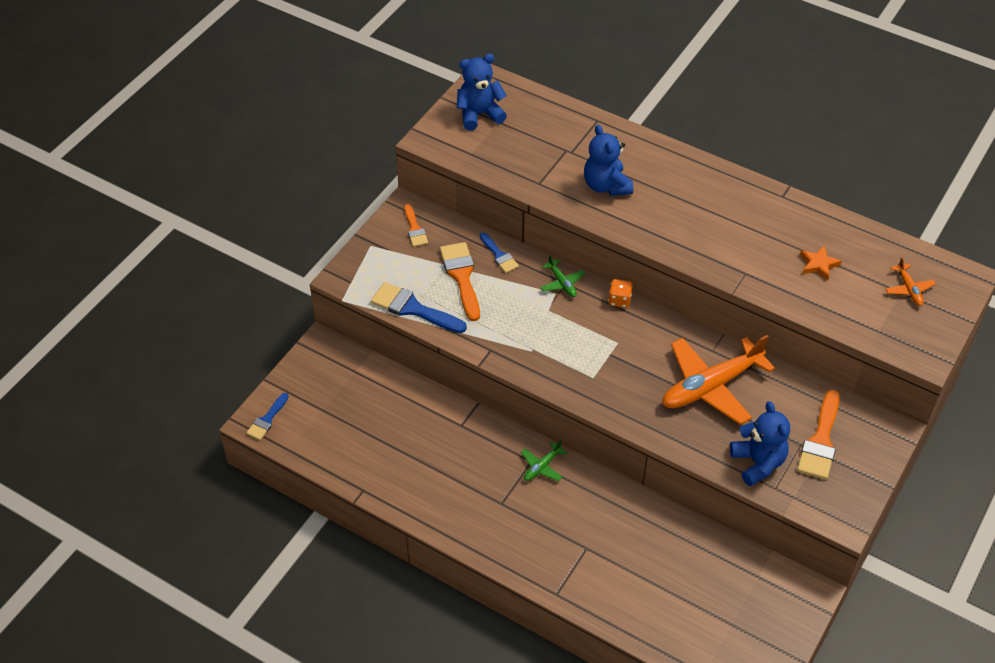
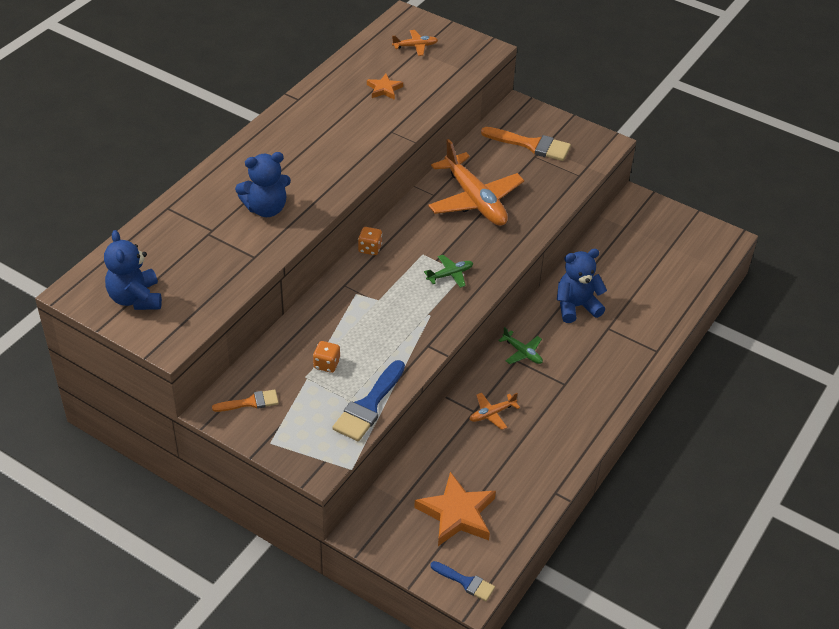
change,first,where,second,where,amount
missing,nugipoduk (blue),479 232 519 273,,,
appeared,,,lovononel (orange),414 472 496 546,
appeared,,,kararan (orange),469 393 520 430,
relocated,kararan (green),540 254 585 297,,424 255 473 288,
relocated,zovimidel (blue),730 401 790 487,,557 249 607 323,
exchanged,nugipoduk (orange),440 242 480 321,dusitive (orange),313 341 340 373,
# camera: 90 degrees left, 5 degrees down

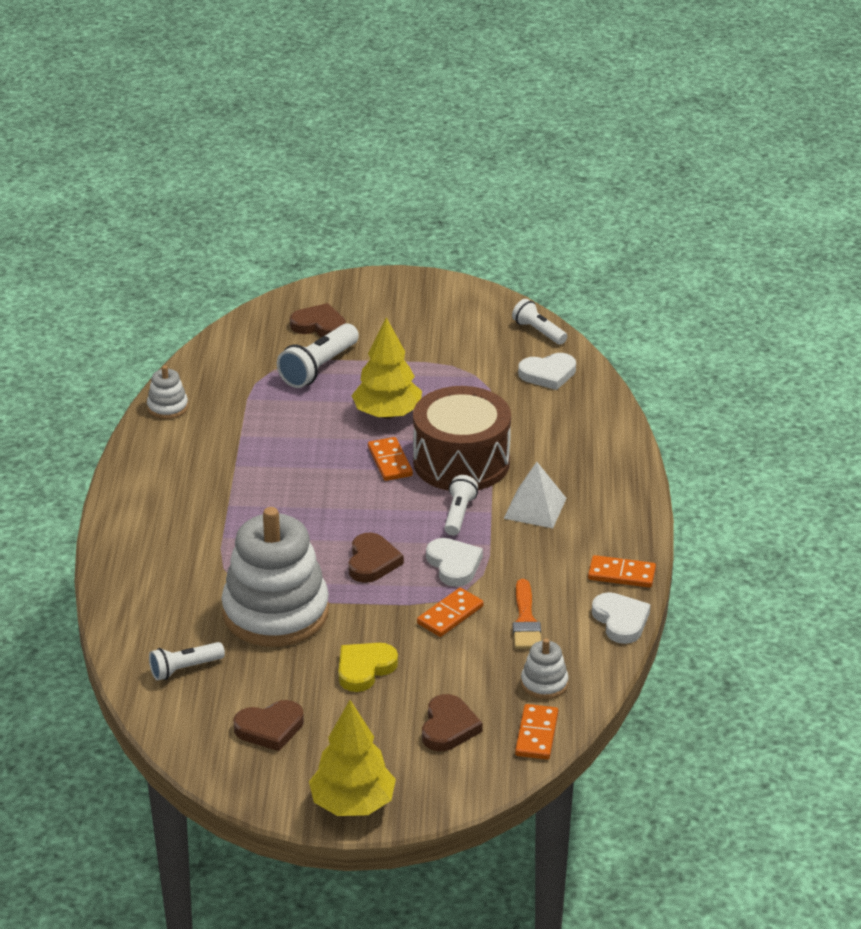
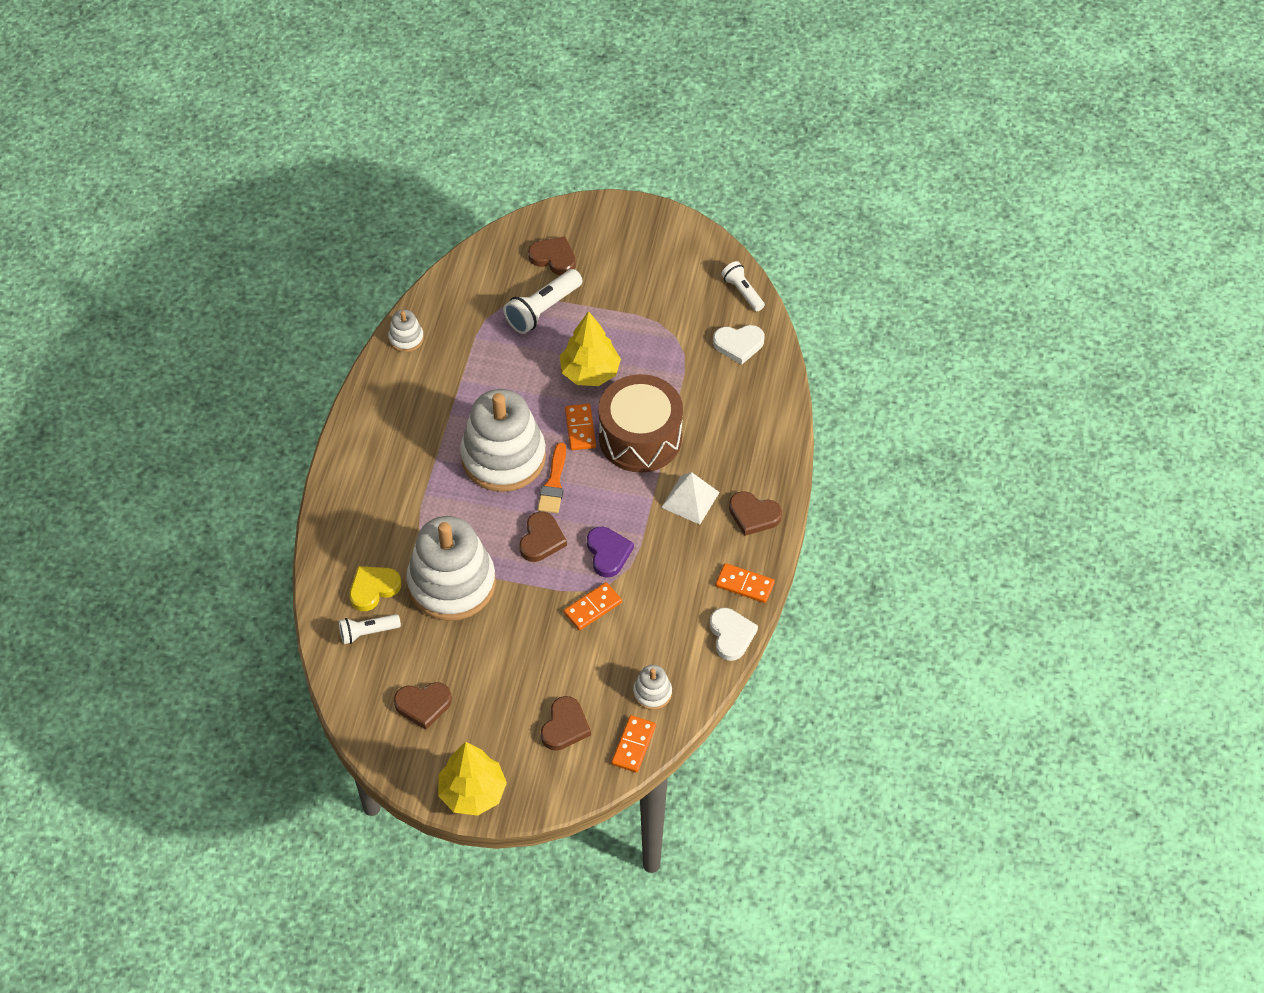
change,first,where,second,where,amount
missing,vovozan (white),444 475 478 536,,,
appeared,,,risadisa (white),460 389 546 492,
appeared,,,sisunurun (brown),729 491 782 536,
relocated,sisunurun (yellow),338 643 398 692,,349 566 401 611,
relocated,nugipoduk (orange),513 579 541 649,,538 442 566 513,
colour,sisunurun (white),426 538 483 587,sisunurun (purple),587 527 634 578,
# camera: 10 degrees right, 20 degrees up

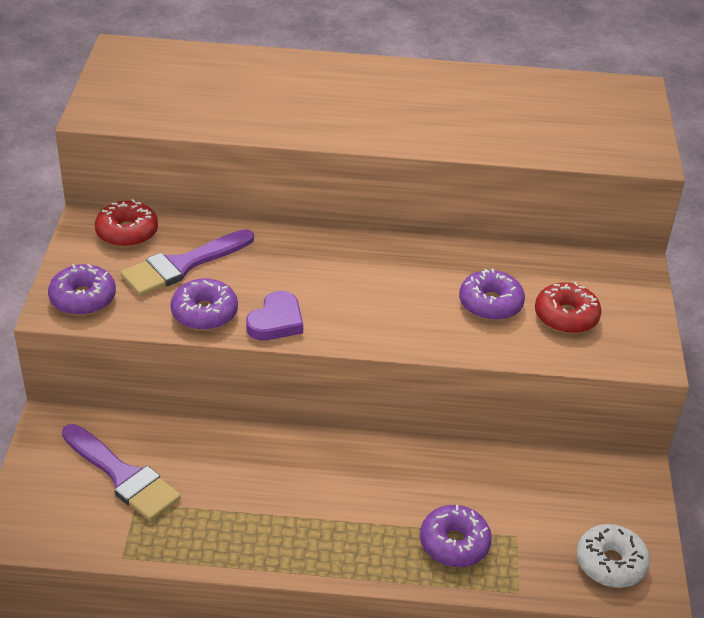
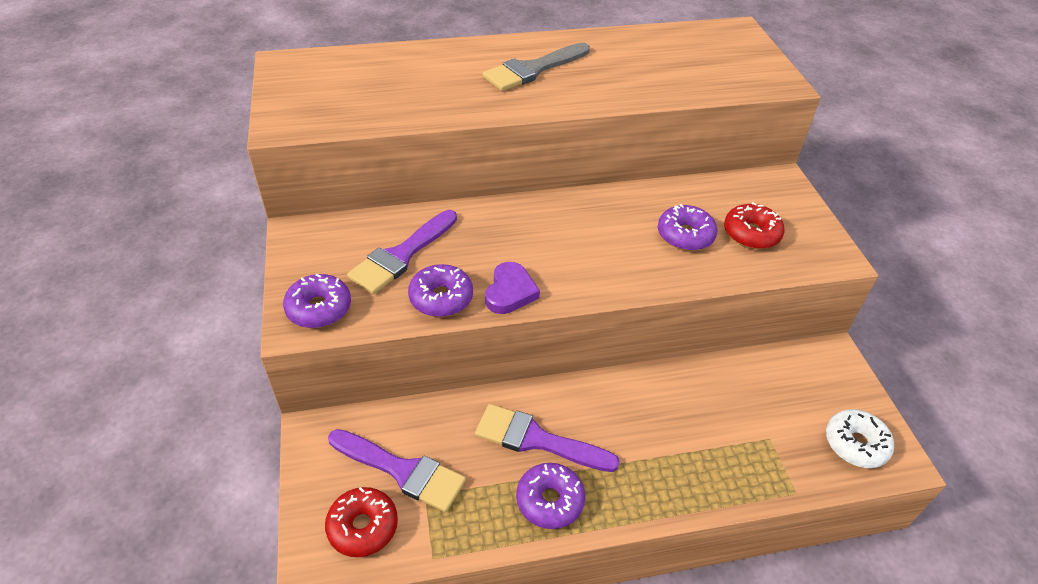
change,first,where,second,where,amount
appeared,,,nugipoduk (purple),475 404 620 472,
appeared,,,nugipoduk (grey),483 43 590 91,
relocated,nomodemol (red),95 199 158 247,,325 487 398 557,
relocated,nomodemol (purple),420 505 492 567,,516 463 585 529,
# camera: 15 degrees left, 5 degrees up

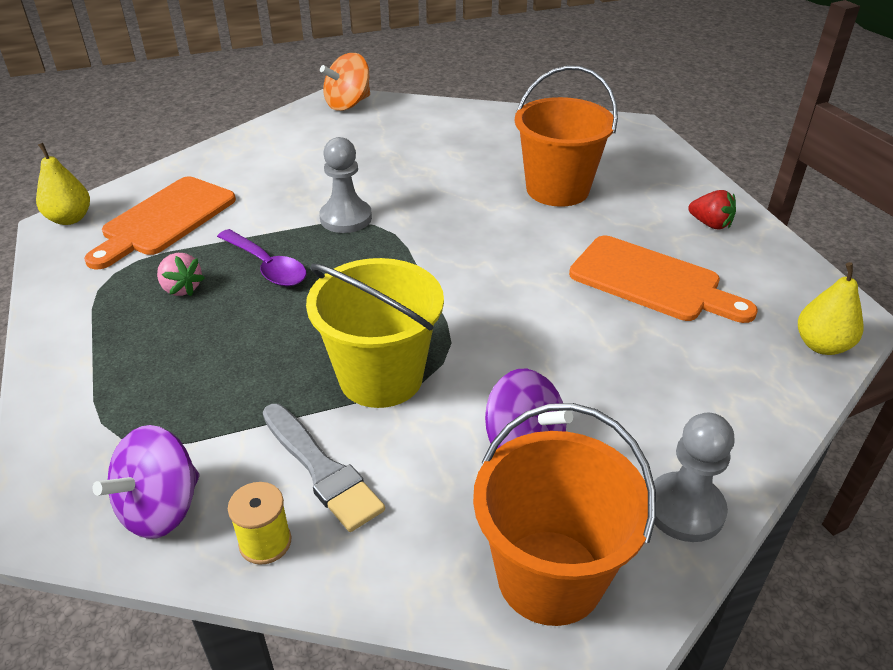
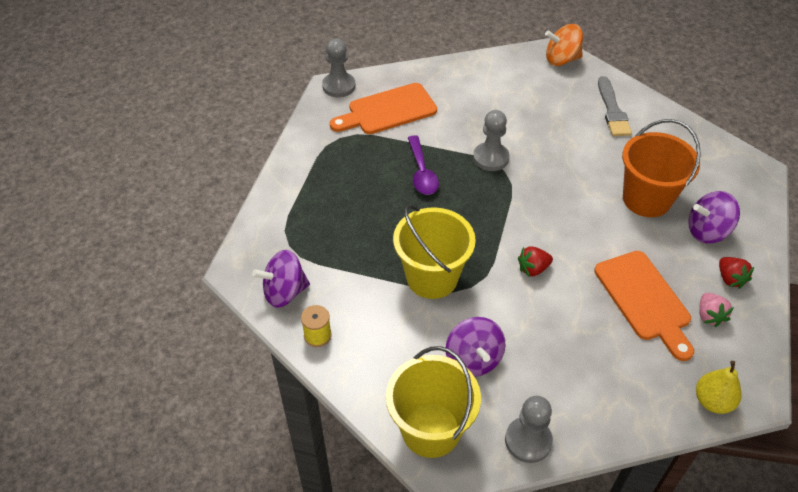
change,first,where,second,where,amount
appeared,,,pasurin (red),518 246 553 277,
appeared,,,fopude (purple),688 191 740 243,
relocated,pasurin (pink),157 253 205 296,,699 293 734 327,
relocated,nugipoduk (grey),263 404 385 532,,598 76 632 136,
exchanged,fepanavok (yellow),36 143 90 225,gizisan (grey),322 39 356 97,
colour,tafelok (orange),473 403 656 626,tafelok (yellow),386 346 481 458,
# camera: 35 degrees right, 10 degrees up

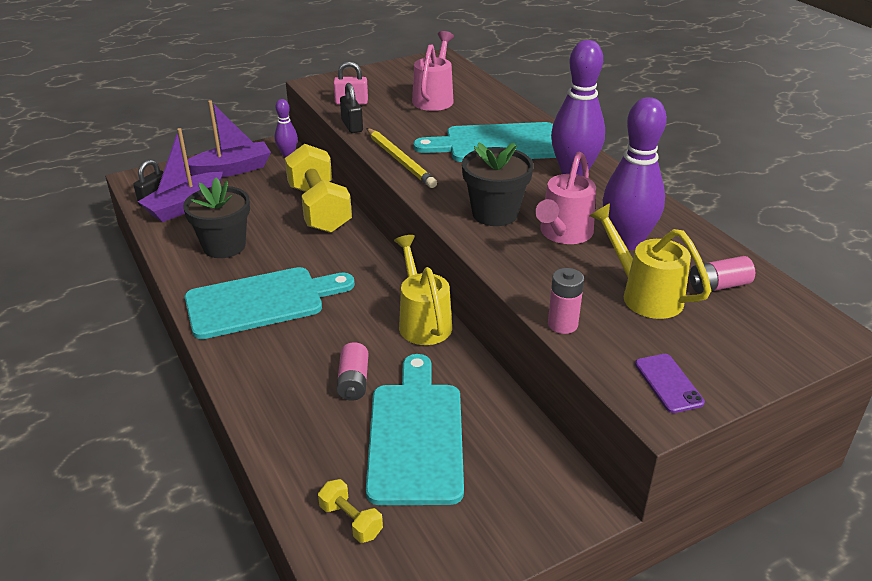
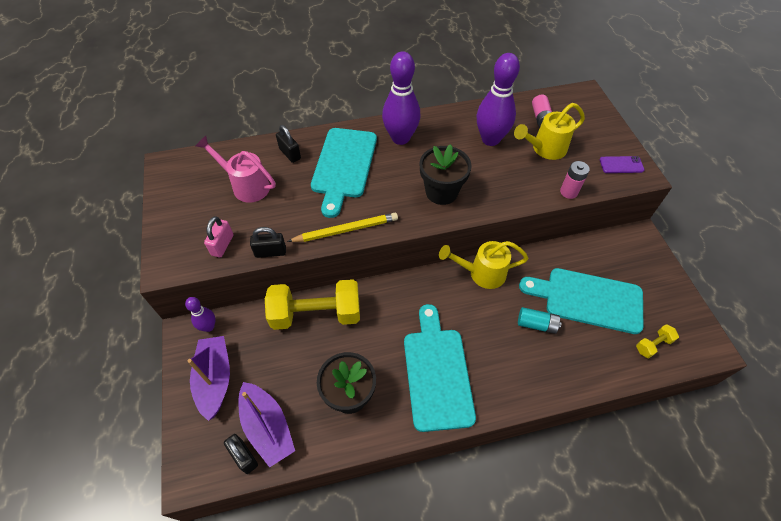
change,first,where,second,where,amount
missing,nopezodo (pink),535 152 596 244,,,
appeared,,,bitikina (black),276 125 301 163,
colour,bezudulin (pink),337 342 369 401,bezudulin (turquoise),518 307 562 334,
# camera: 75 degrees left, 20 degrees up

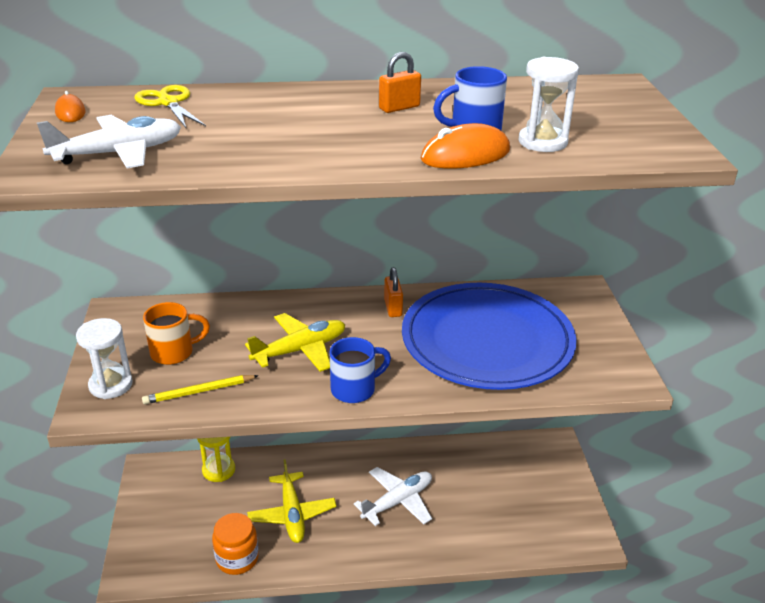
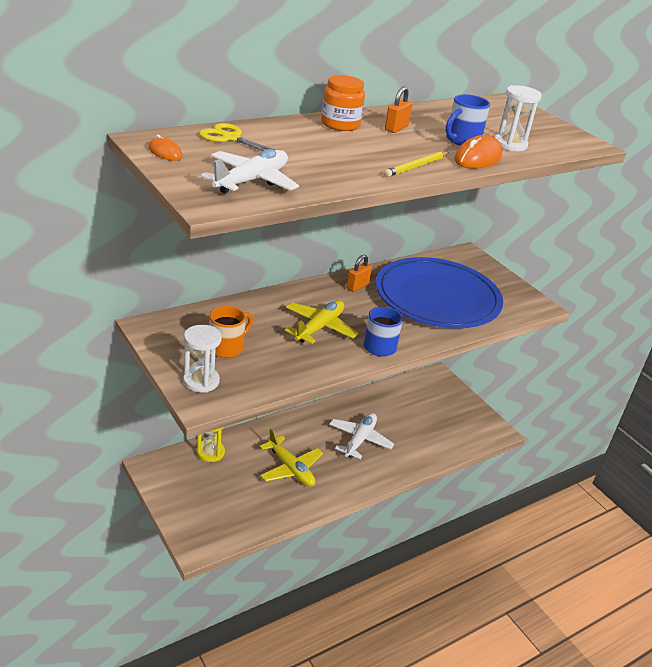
change,first,where,second,where,amount
relocated,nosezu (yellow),142 375 259 404,,384 151 449 177,
relocated,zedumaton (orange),212 513 259 575,,321 75 365 131,
spun,bitikina (orange),384 267 403 317,,346 255 372 292,75 degrees clockwise
# camera: 30 degrees left, 0 degrees up

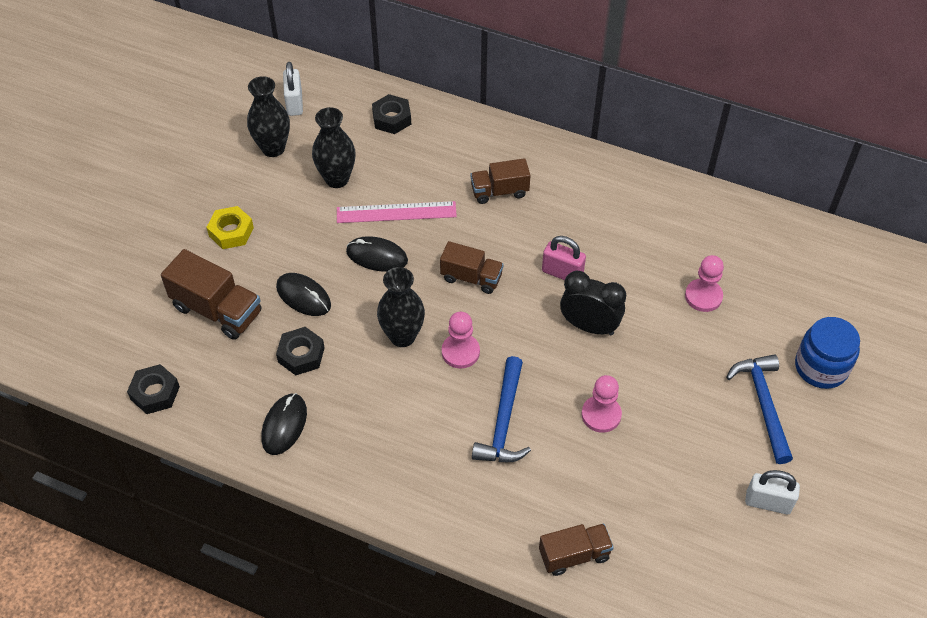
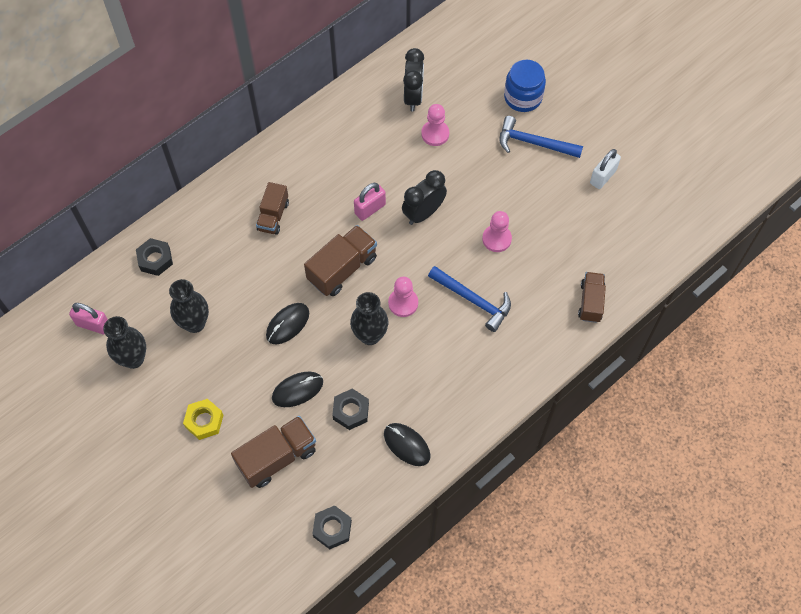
change,first,where,second,where,amount
missing,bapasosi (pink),337 201 457 223,,,
appeared,,,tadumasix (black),403 48 424 111,
colour,bitikina (white),283 62 303 116,bitikina (pink),69 303 108 334,
size,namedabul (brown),440 241 503 294,,304 225 377 296,x1.52
# camera: 65 degrees left, 10 degrees up

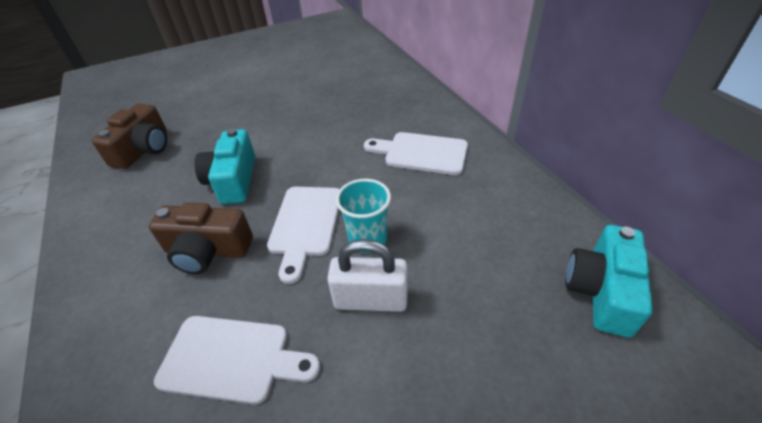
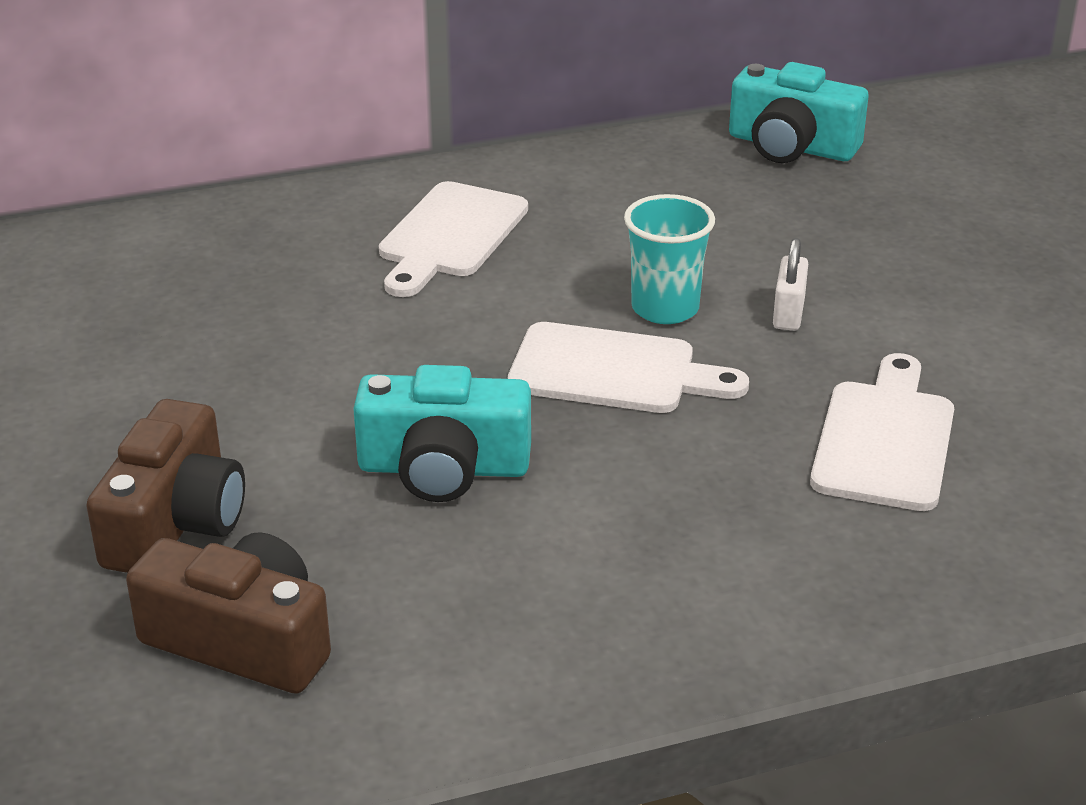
change,first,where,second,where,amount
relocated,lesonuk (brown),149 203 253 274,,86 399 245 573,
size,bitikina (white),327 239 408 312,,773 238 808 331,x0.59
# camera: 85 degrees left, 10 degrees down

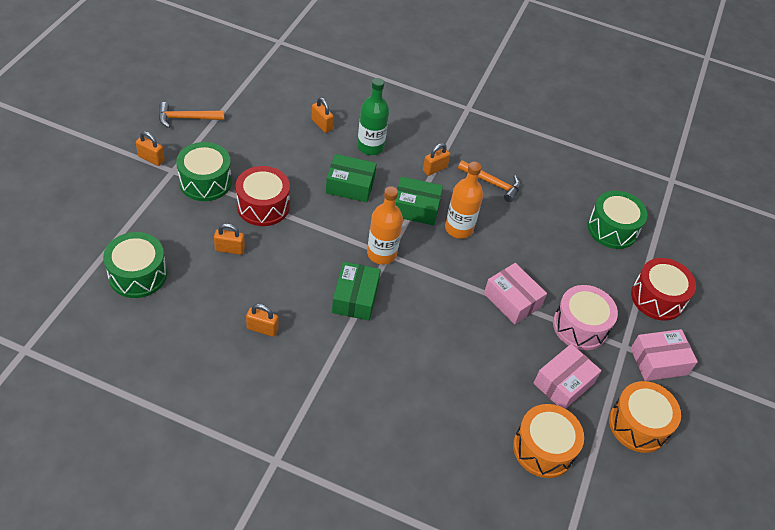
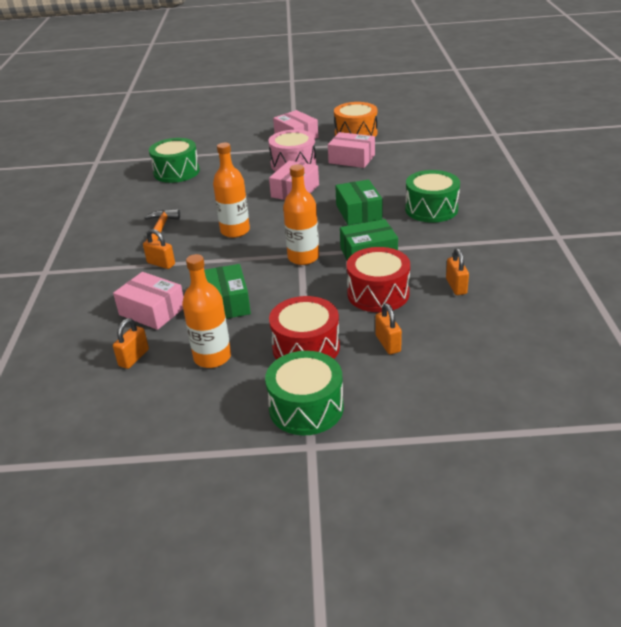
change,first,where,second,where,amount
missing,bitikina (orange),136 131 165 166,,,
missing,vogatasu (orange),159 102 224 128,,,
missing,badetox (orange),513 404 584 478,,,
appeared,,,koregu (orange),182 254 231 368,
relocated,badetox (green),103 232 167 298,,405 170 460 223,
relocated,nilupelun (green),395 176 443 226,,335 180 382 225,
relocated,badetox (red),631 258 696 321,,347 247 410 312,
exchanged,koregu (green),357 78 389 155,nilupelun (pink),113 272 183 330,
# camera: 105 degrees left, 15 degrees down

